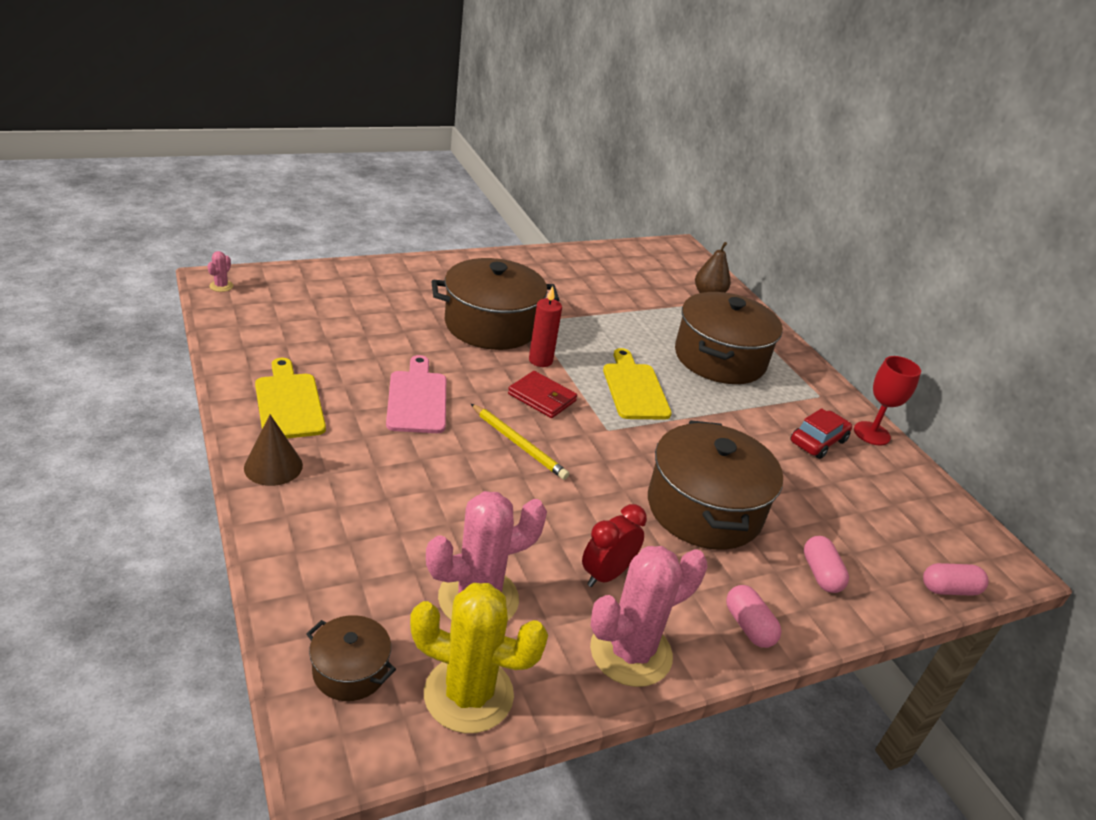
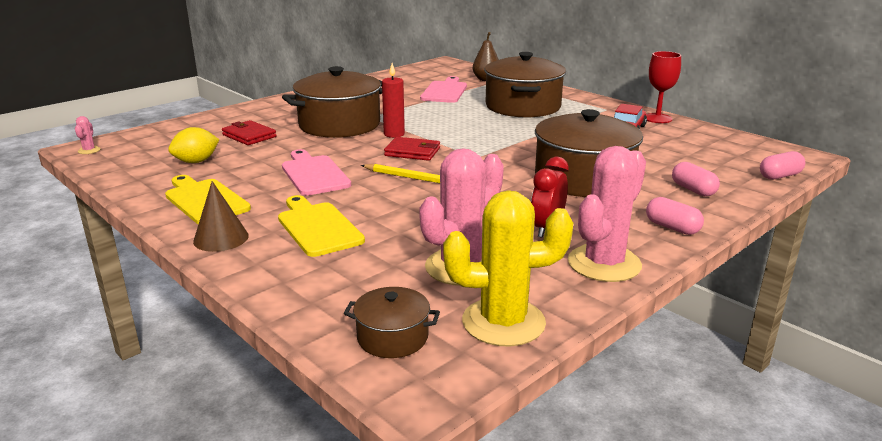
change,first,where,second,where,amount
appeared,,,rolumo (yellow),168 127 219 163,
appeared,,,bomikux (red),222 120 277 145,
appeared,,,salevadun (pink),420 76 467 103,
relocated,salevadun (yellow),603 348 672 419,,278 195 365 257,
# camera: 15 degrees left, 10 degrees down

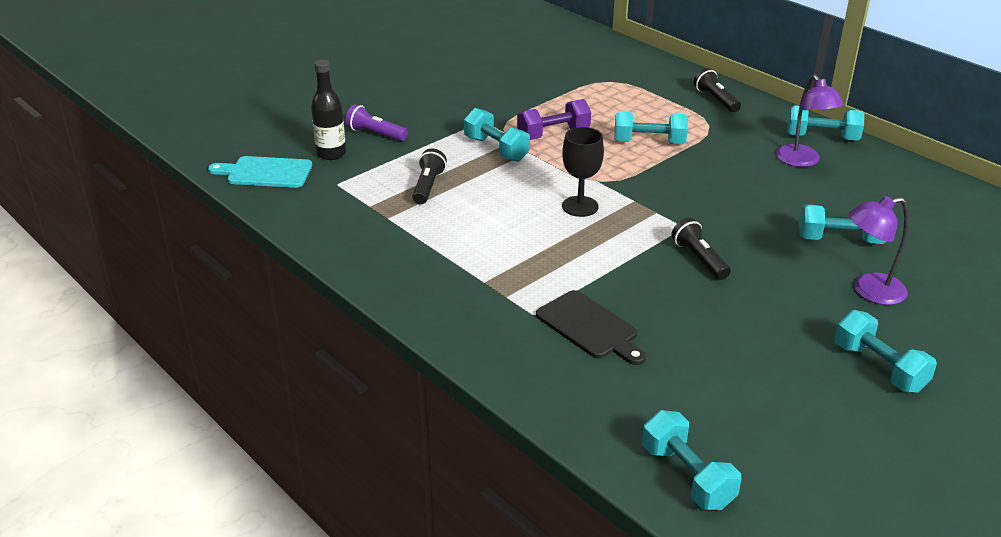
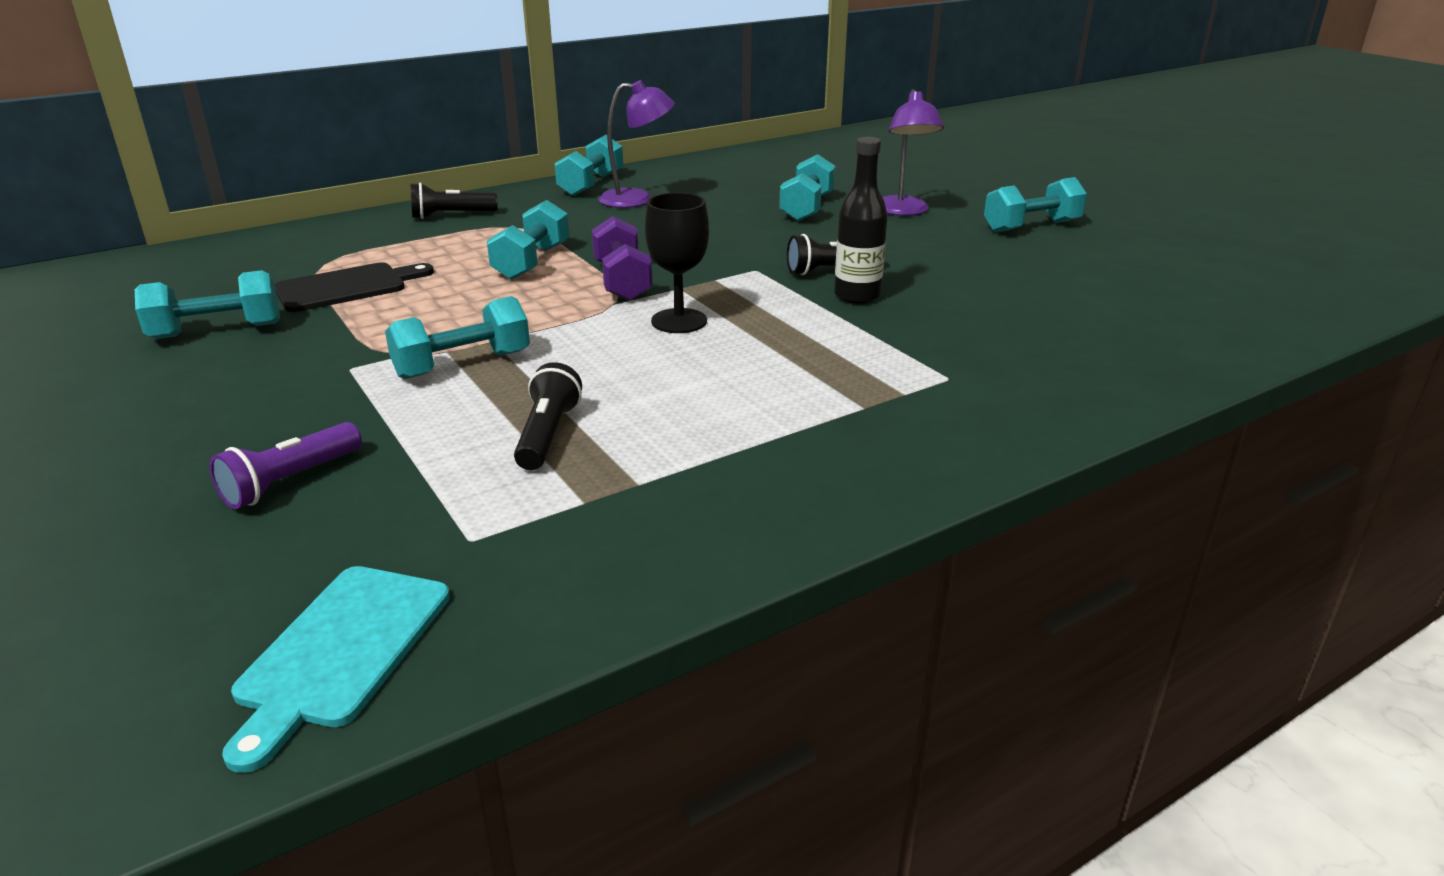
change,first,where,second,where,amount
relocated,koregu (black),311 60 346 160,,834 137 888 304,
relocated,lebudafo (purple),517 99 591 140,,592 216 653 301,
relocated,salevadun (black),536 290 646 365,,274 262 434 312,
relocated,lebudafo (turquoise),642 410 741 510,,135 270 280 339,
spun,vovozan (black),412 149 447 204,,514 362 582 470,75 degrees clockwise
# camera: 80 degrees left, 5 degrees down

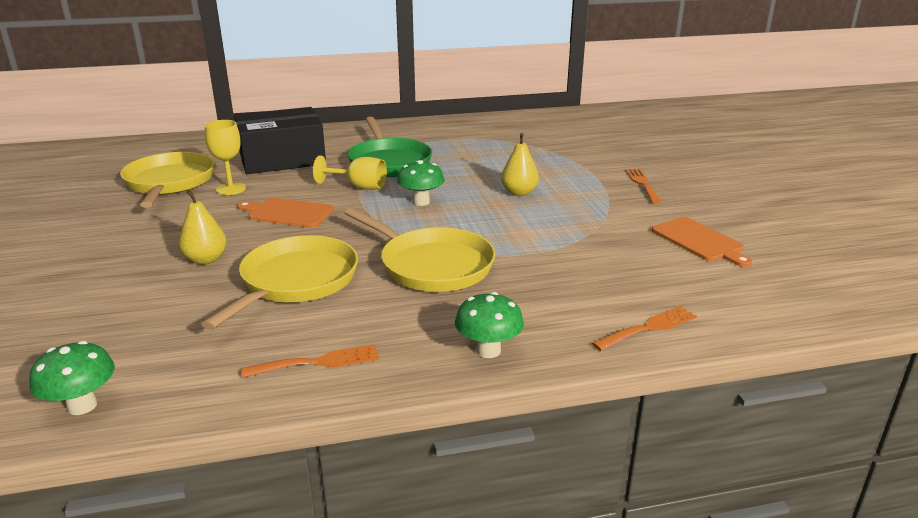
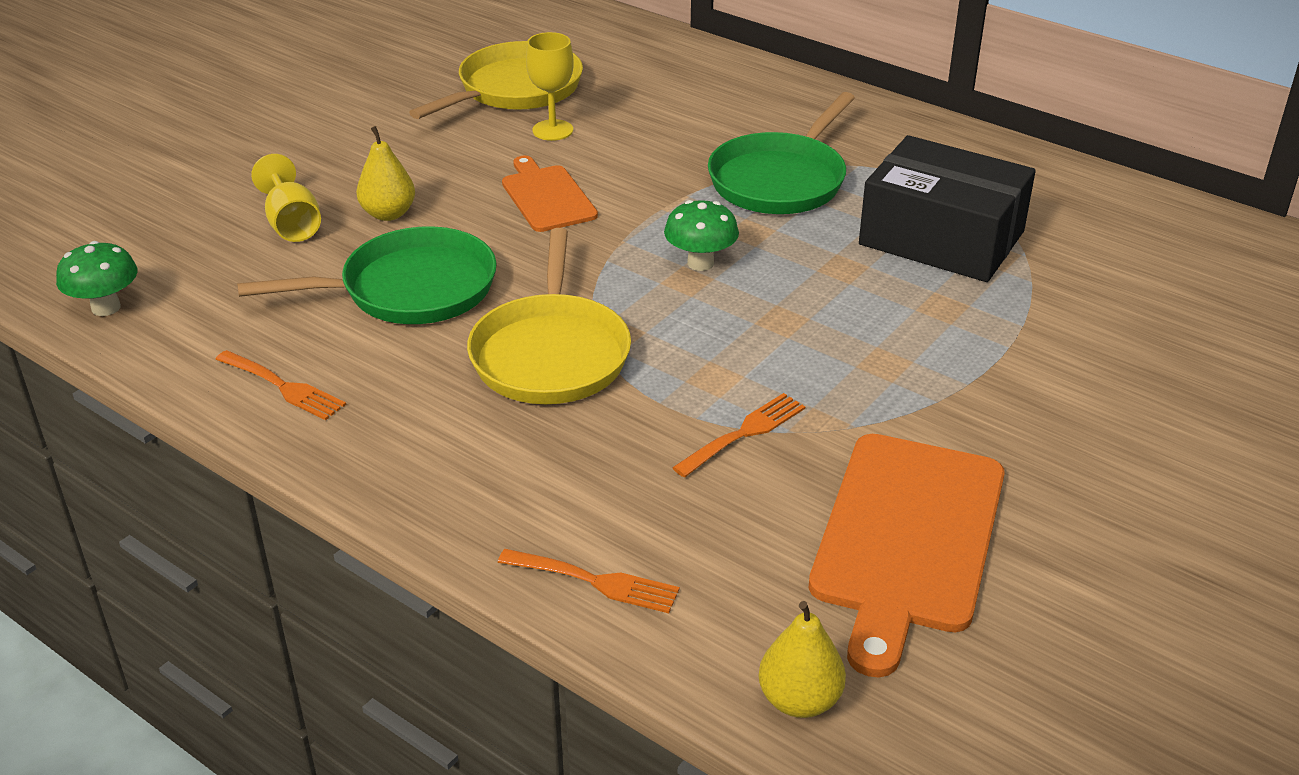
change,first,where,second,where,amount
missing,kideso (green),455 292 524 358,,,
relocated,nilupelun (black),234 107 326 174,,859 135 1036 282,
relocated,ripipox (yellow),313 155 387 190,,251 154 321 242,
relocated,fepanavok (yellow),501 133 539 196,,759 601 846 718,
relocated,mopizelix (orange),625 169 662 203,,672 393 805 478,
colour,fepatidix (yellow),201 235 358 330,fepatidix (green),237 226 497 324,
size,salevadun (orange),652 217 752 267,,809 434 1005 677,x1.73
# camera: 50 degrees right, 10 degrees up

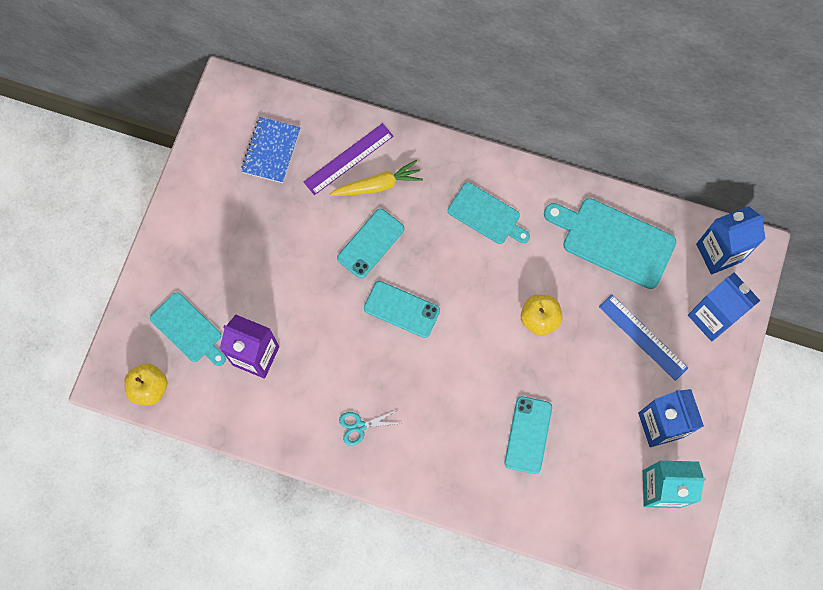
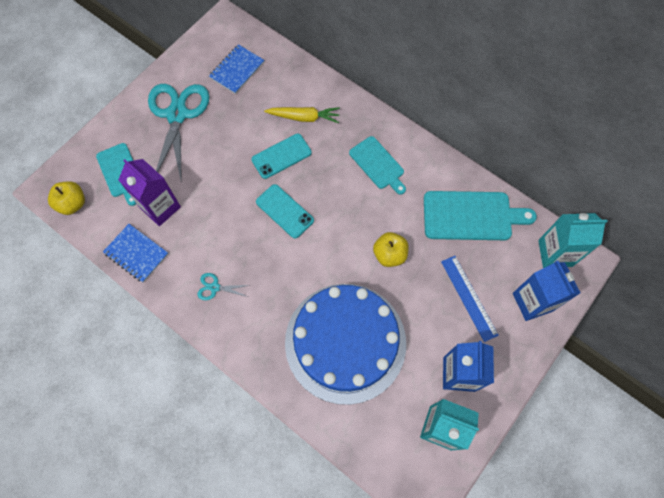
change,first,where,second,where,amount
missing,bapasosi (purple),304 123 394 195,,,
appeared,,,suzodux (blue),103 224 168 283,
appeared,,,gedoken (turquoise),148 84 209 183,
exchanged,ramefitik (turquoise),505 396 552 474,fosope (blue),285 284 406 405,
colour,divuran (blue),696 206 766 274,divuran (turquoise),538 213 608 268,
spun,salevadun (turquoise),544 198 676 289,,424 191 537 240,135 degrees clockwise
# camera: 20 degrees right, 5 degrees down

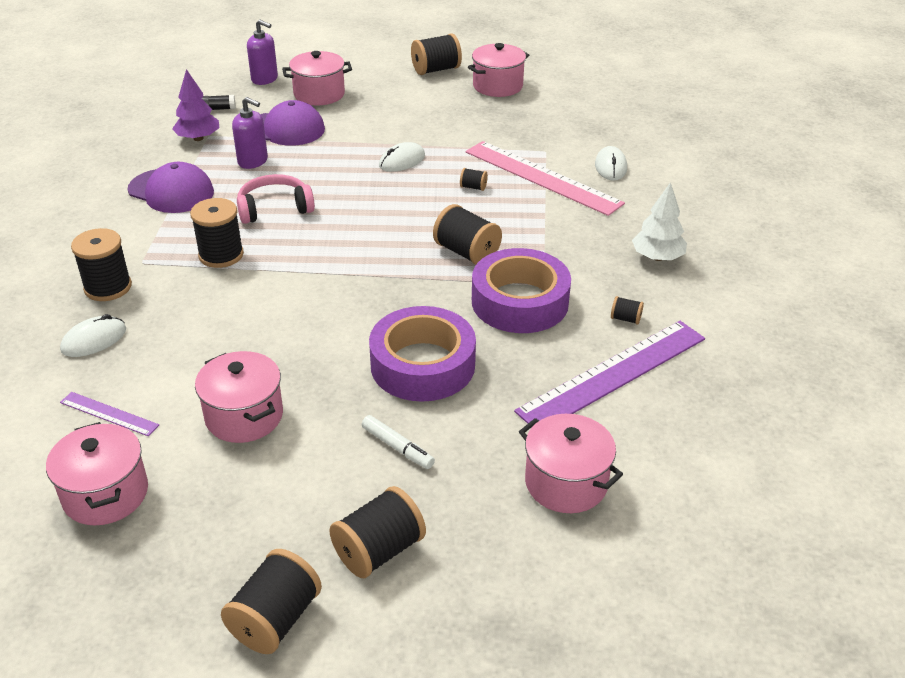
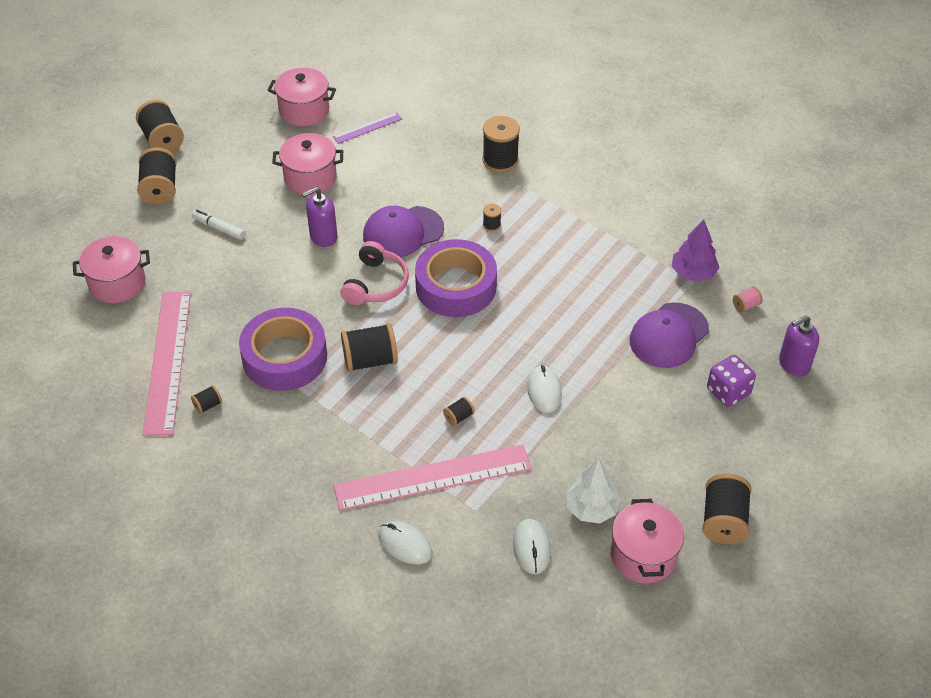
change,first,where,second,where,amount
relocated,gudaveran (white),60 314 126 357,,513 519 551 574,
relocated,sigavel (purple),128 162 214 213,,363 206 444 257,
relocated,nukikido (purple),232 97 268 169,,302 187 337 247,
relocated,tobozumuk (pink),237 174 315 224,,340 241 409 305,
relocated,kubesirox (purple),369 306 476 402,,415 239 497 317,
relocated,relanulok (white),632 182 687 261,,566 458 621 523,
exchanged,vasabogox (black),202 95 236 110,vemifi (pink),733 287 763 313,
exchanged,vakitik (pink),282 51 352 106,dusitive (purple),707 355 756 407,
colour,bapasosi (purple),514 321 705 427,bapasosi (pink),143 291 191 436,
spun,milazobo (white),362 415 435 469,,192 210 245 240,45 degrees clockwise
size,vemifi (black),190 198 244 268,,483 204 501 232,x0.48
# camera: 125 degrees right, 10 degrees up

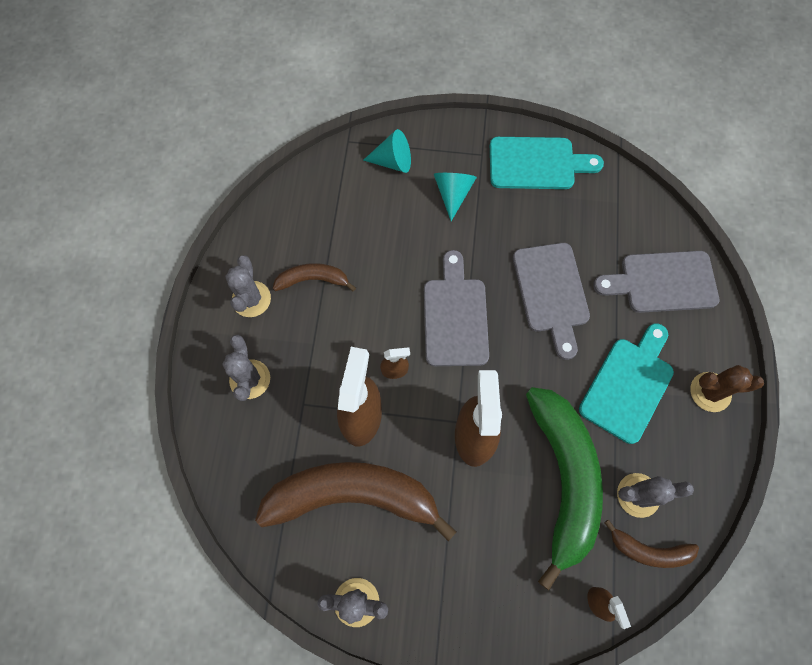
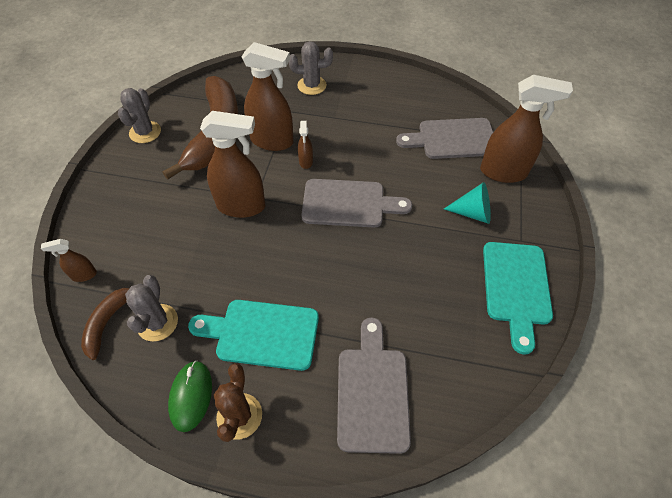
change,first,where,second,where,amount
missing,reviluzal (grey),225 255 271 317,,,
missing,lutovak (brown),273 263 356 291,,,
missing,lutovak (green),526 387 603 590,,,
appeared,,,gudaveran (green),168 361 212 432,
relocated,salevadun (grey),513 243 590 360,,396 118 493 159,
exchanged,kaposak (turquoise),363 129 411 173,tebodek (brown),480 75 573 183,
spun,salevadun (turquoise),579 323 674 444,,188 300 319 371,150 degrees clockwise
# camera: 95 degrees right, 15 degrees down

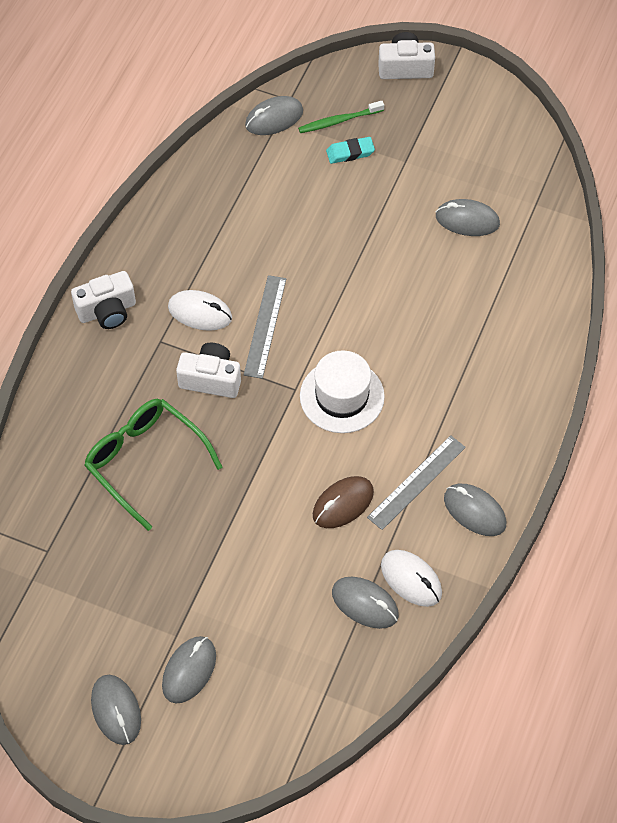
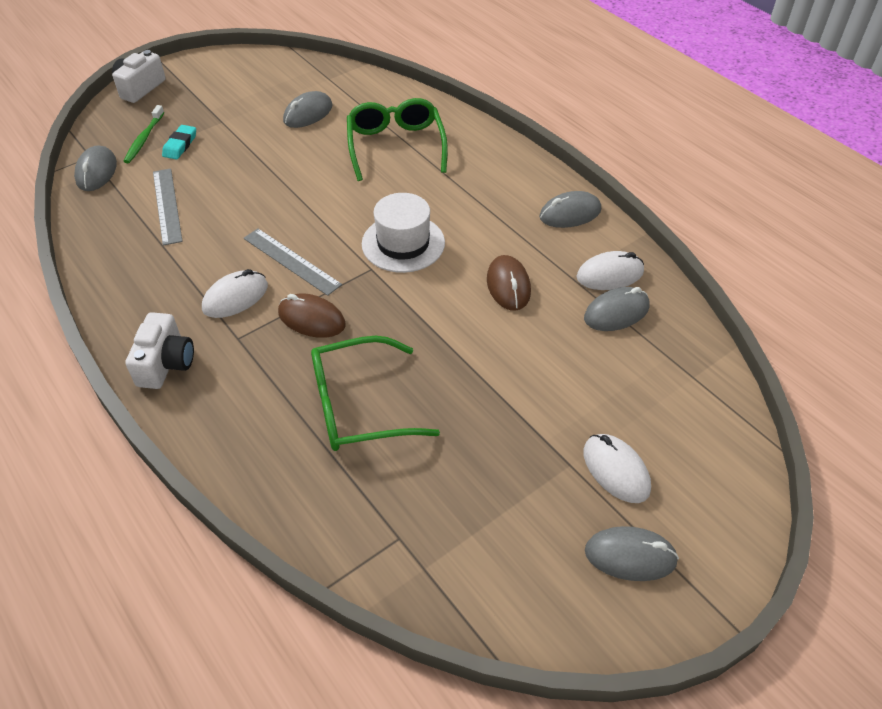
change,first,where,second,where,amount
appeared,,,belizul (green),347 98 448 181,
relocated,bapasosi (grey),367 435 466 530,,153 168 183 246,
exchanged,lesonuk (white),176 343 241 398,gudaveran (brown),278 293 346 338,
colour,gudaveran (grey),162 636 216 703,gudaveran (white),584 434 651 503,
# camera: 60 degrees left, 10 degrees down

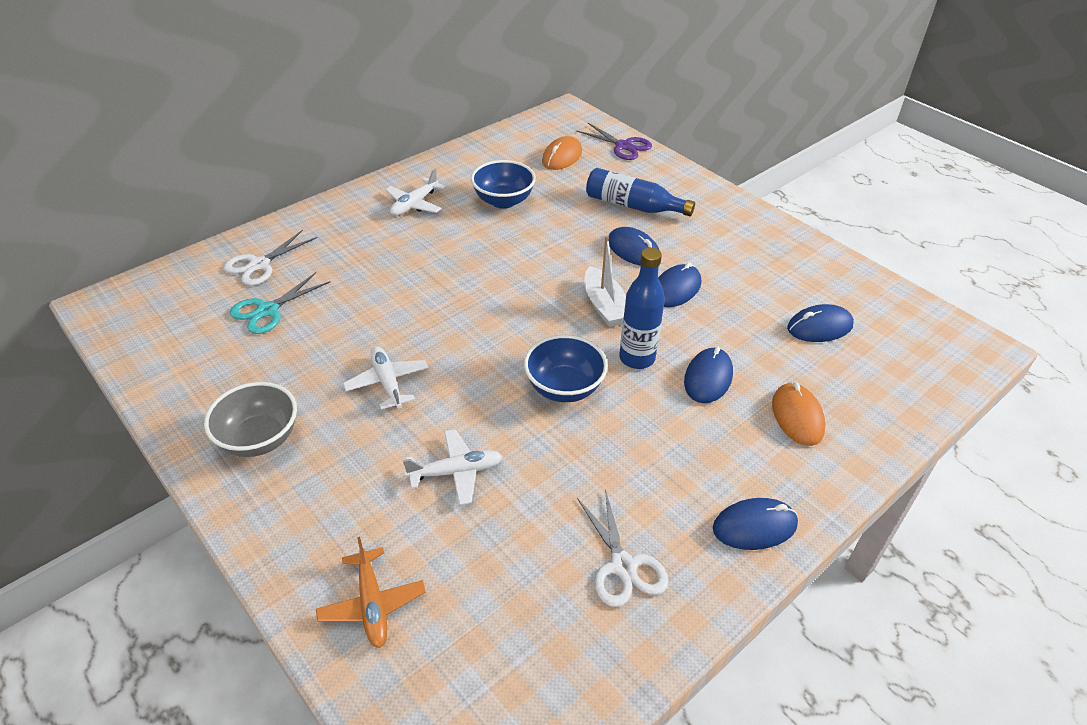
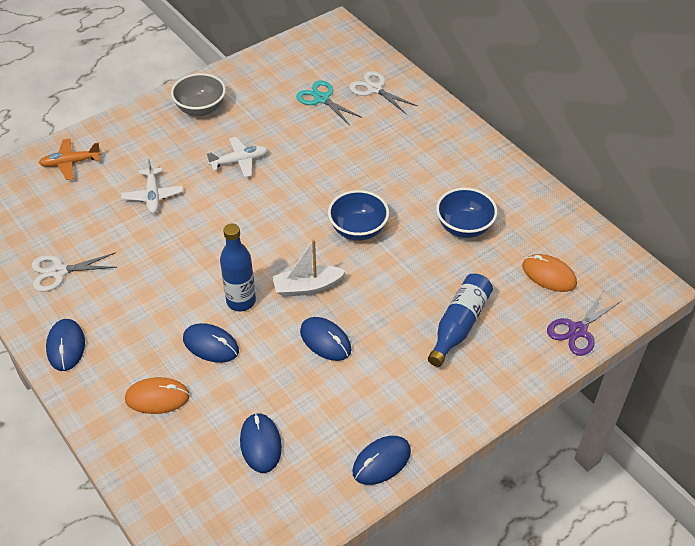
change,first,where,second,where,amount
missing,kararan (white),386 169 445 216,,,
relocated,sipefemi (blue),524 335 608 402,,328 190 389 241,
relocated,gudaveran (blue),609 227 660 266,,352 436 411 485,
# camera: 95 degrees right, 5 degrees up

